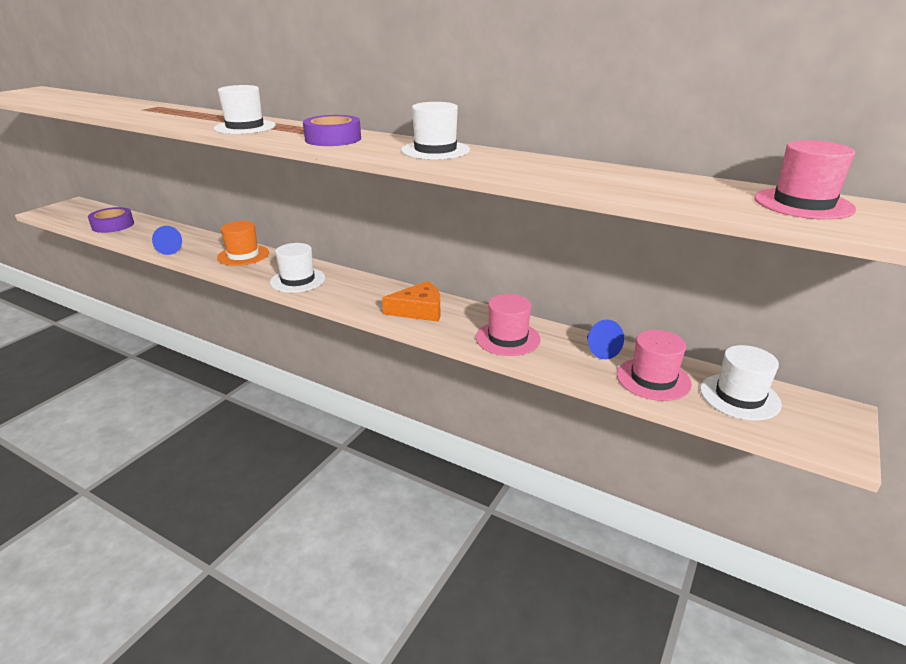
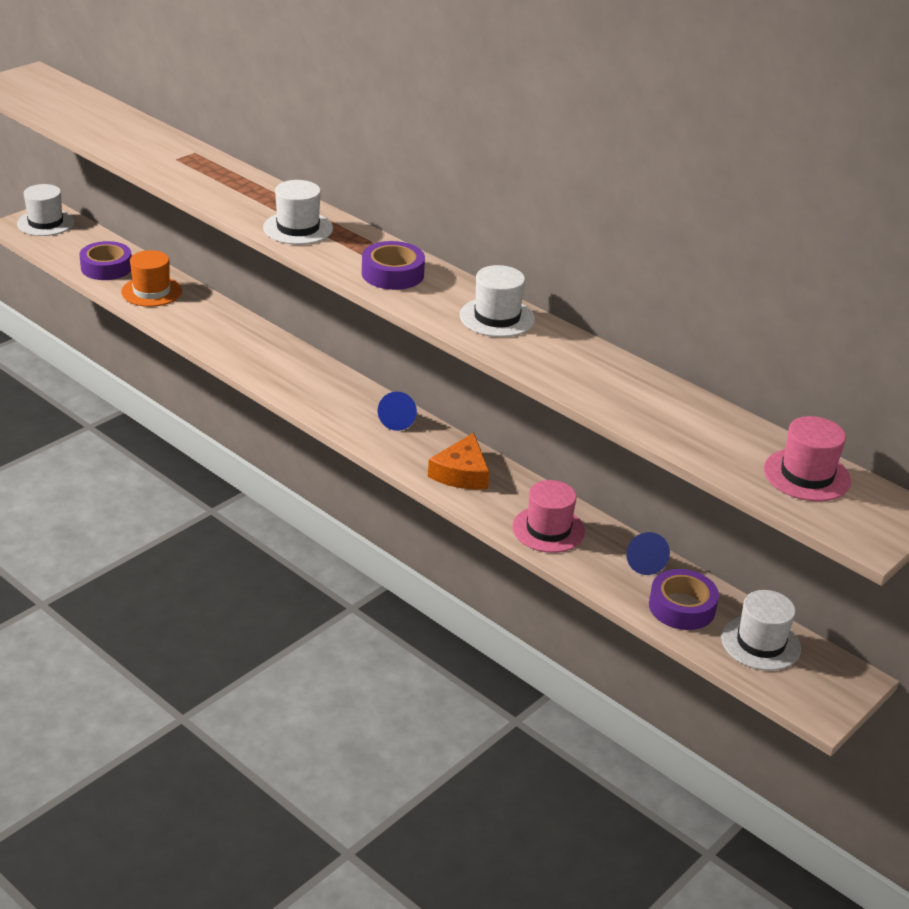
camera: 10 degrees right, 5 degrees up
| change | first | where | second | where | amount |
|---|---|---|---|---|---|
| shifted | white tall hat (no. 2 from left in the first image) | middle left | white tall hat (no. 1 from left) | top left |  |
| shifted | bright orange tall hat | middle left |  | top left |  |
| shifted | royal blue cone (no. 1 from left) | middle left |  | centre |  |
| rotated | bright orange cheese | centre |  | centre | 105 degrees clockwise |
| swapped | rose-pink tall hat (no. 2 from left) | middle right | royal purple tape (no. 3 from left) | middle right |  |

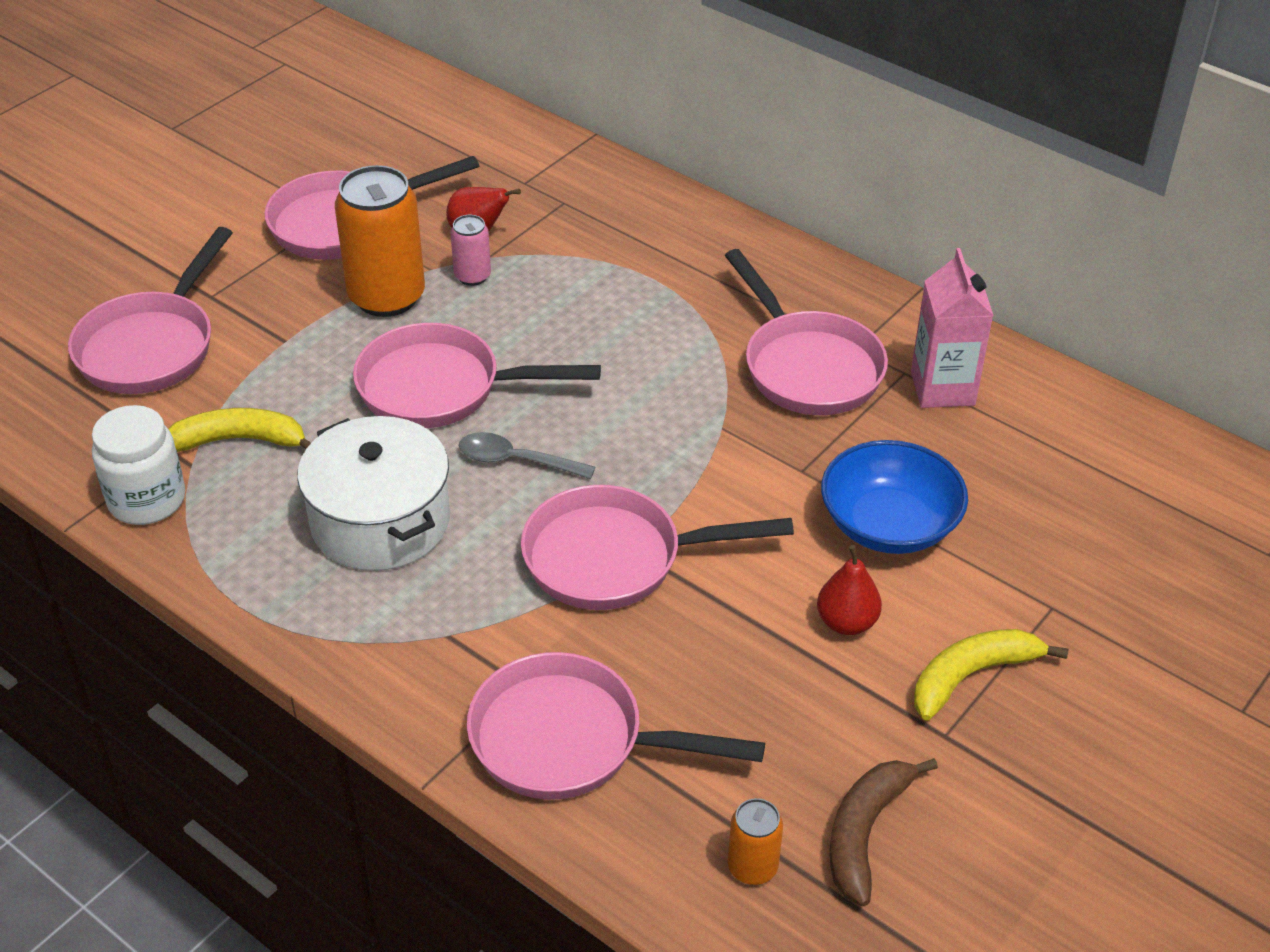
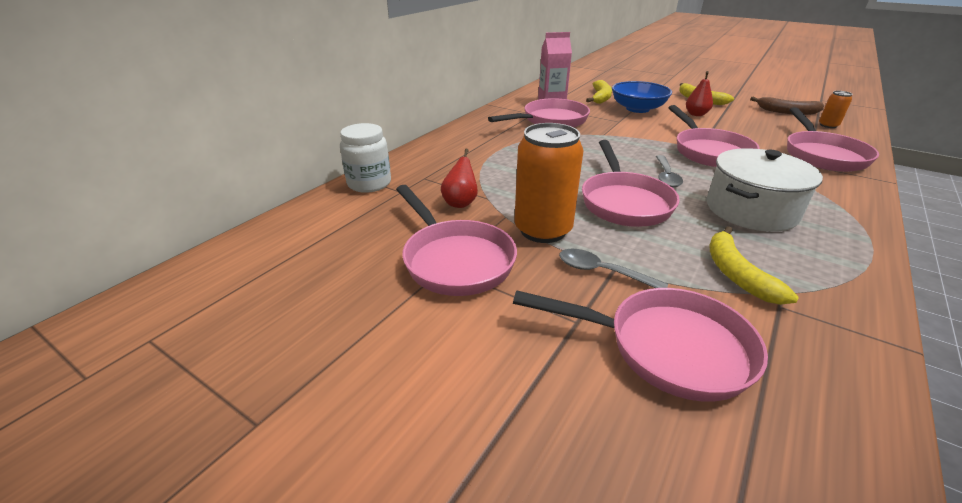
camera: 95 degrees left, 10 degrees down
| change | first | where | second | where | amount |
|---|---|---|---|---|---|
| shifted | white jar | middle left |  | top centre |  |
| new |  |  | grey tablespoon (no. 1 from left) | centre |  |
| new |  |  | golden banana fruit (no. 1 from left) | top centre |  |
| gone | rose-pink soda can | top centre |  |  |  |

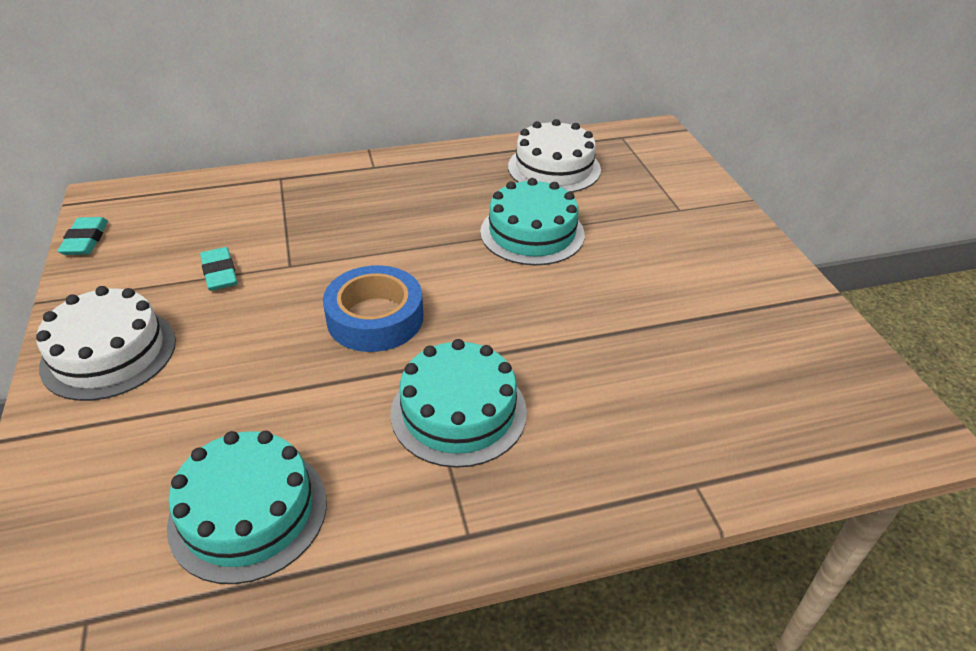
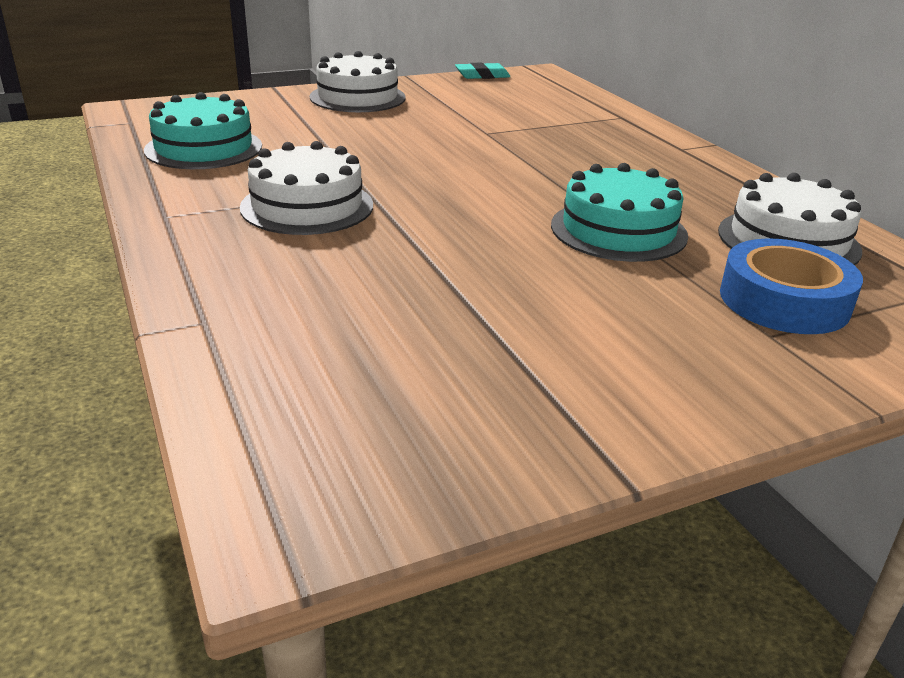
camera: 80 degrees right, 10 degrees down
| change | first | where | second | where | amount |
|---|---|---|---|---|---|
| repainted | teal gateau (no. 2 from left) | centre | white gateau (no. 1 from left) | top centre |  |
| shifted | royal blue tape | centre |  | middle right |  |
| gone | teal pencil eraser (no. 2 from left) | middle left |  |  |  |

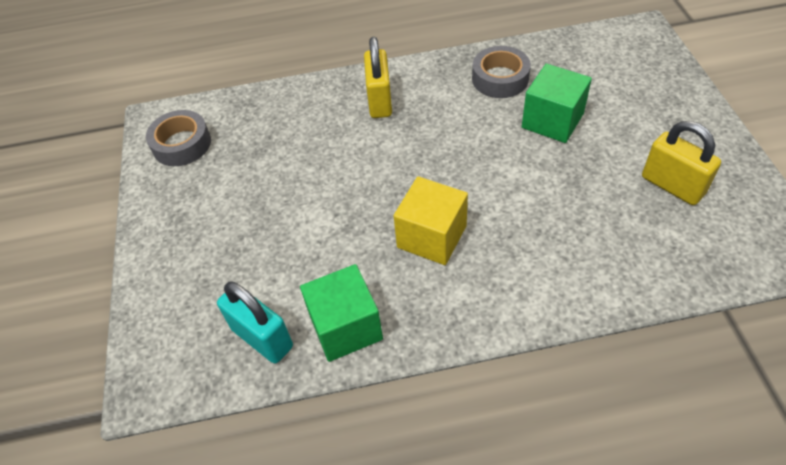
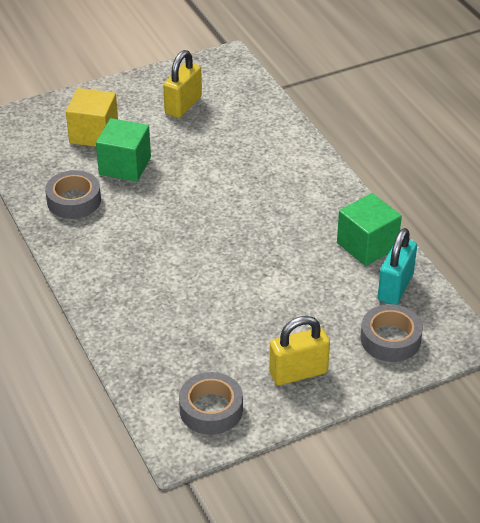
camera: 110 degrees left, 10 degrees down
| change | first | where | second | where | amount |
|---|---|---|---|---|---|
| shifted | golden cube | centre |  | top left |  |
| shifted | golden small lock (no. 1 from left in the first image) | top centre | golden small lock (no. 2 from left) | bottom centre |  |
| new |  |  | grey tape (no. 3 from left) | middle right |  |

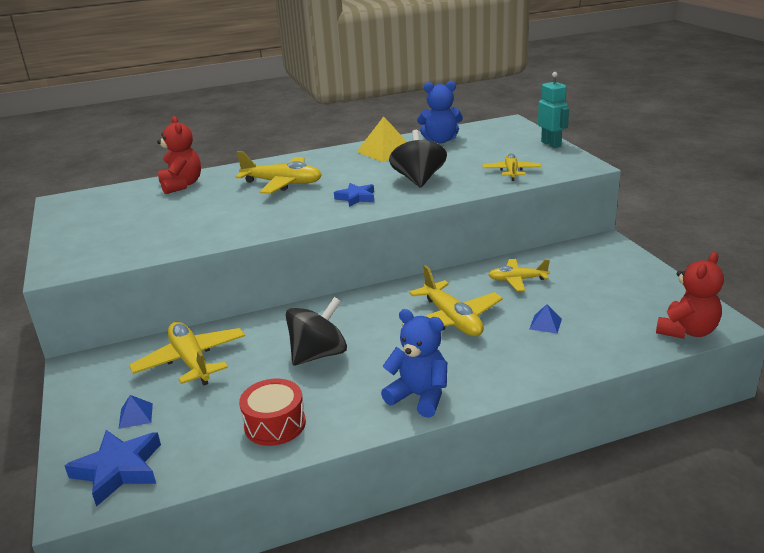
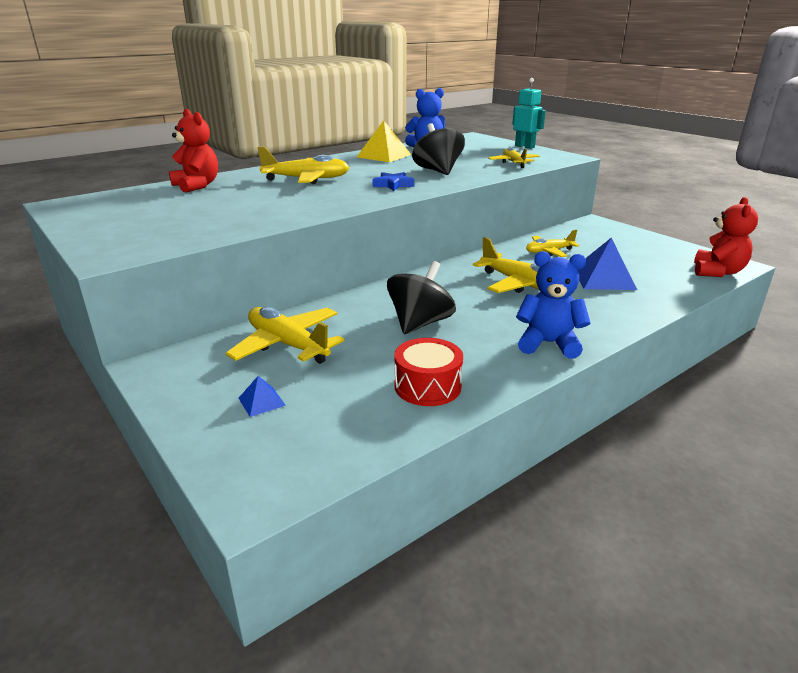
camera: 20 degrees left, 0 degrees up
| change | first | where | second | where | amount |
|---|---|---|---|---|---|
| scaled | royal blue pyramid (no. 2 from left) | middle right |  | middle right | x2.01 |
| gone | royal blue five-pointed star (no. 1 from left) | bottom left |  |  |  |

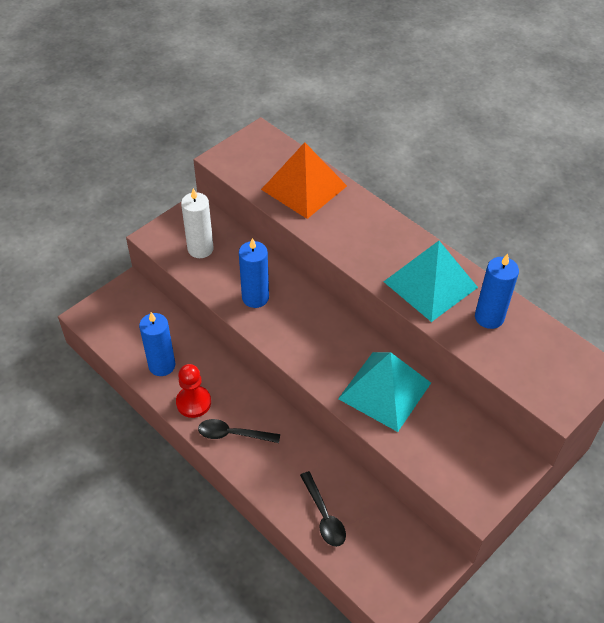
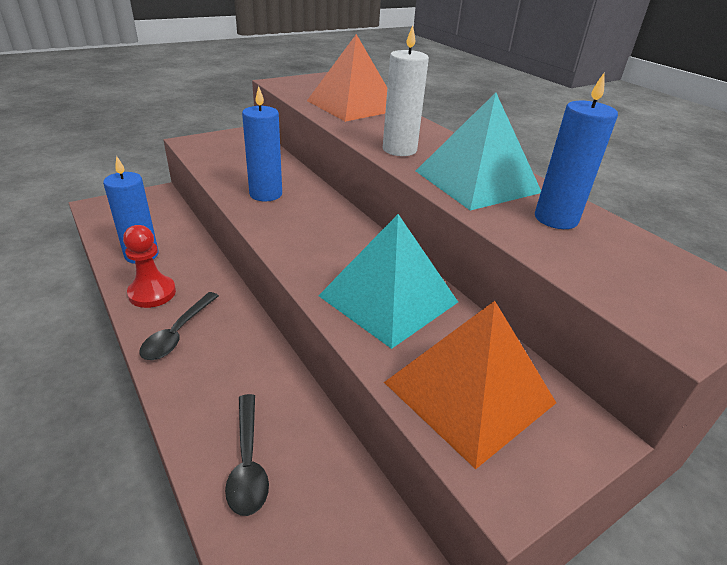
camera: 10 degrees right, 15 degrees down
| change | first | where | second | where | amount |
|---|---|---|---|---|---|
| rotated | jet-black tablespoon (no. 1 from left) | bottom centre |  | middle left | 90 degrees counterclockwise |
| shifted | white candle | middle left |  | top centre |  |
| new |  |  | bright orange pyramid (no. 2 from left) | bottom centre |  |

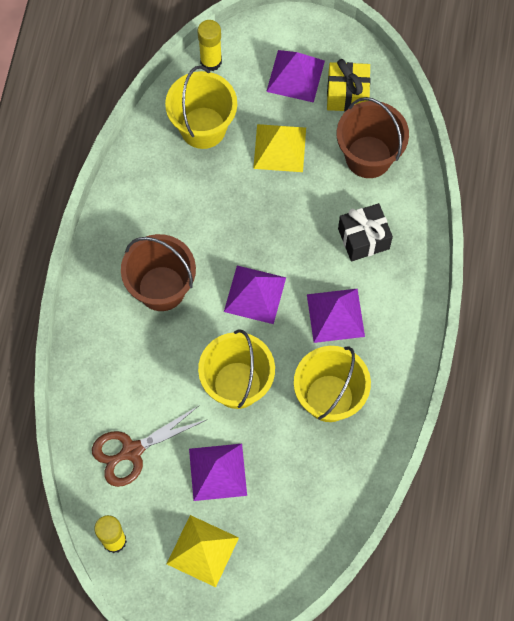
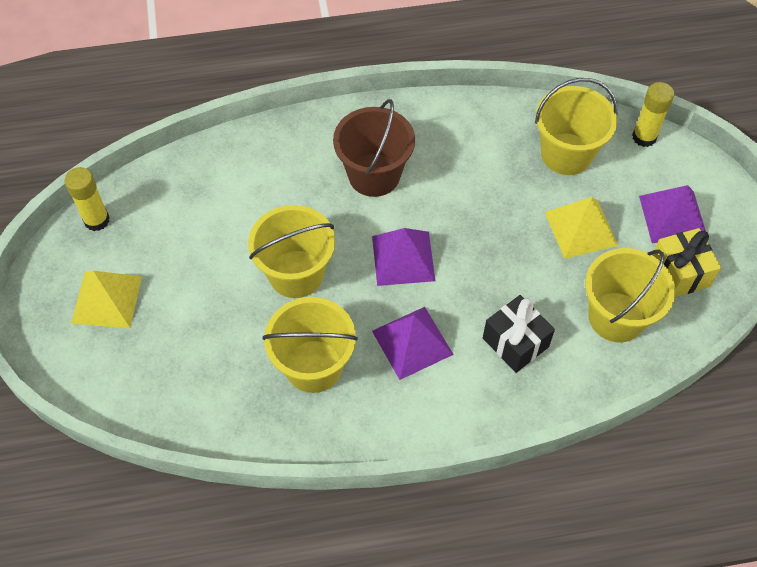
camera: 70 degrees right, 10 degrees down
| change | first | where | second | where | amount |
|---|---|---|---|---|---|
| repainted | brown sand bucket (no. 2 from left) | top right | golden sand bucket (no. 4 from left) | middle right |  |
| gone | brown scissors | bottom left |  |  |  |
| gone | royal purple pyramid (no. 1 from left) | bottom centre |  |  |  |

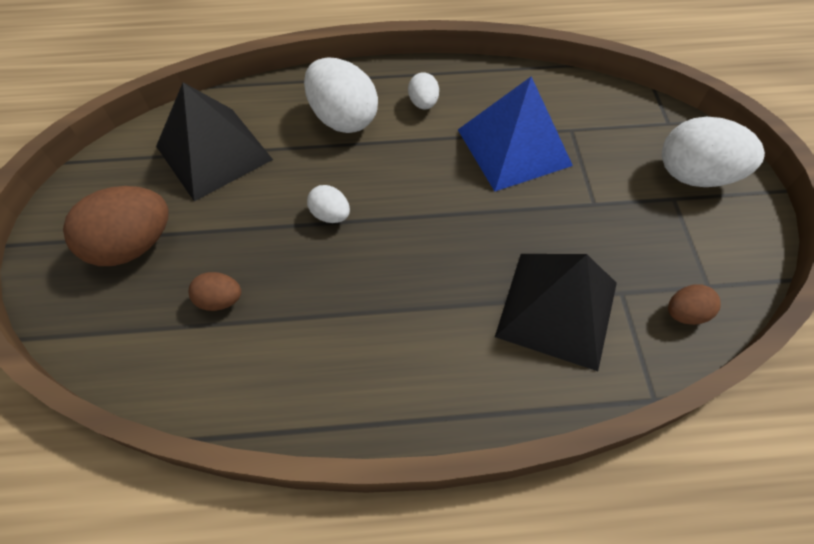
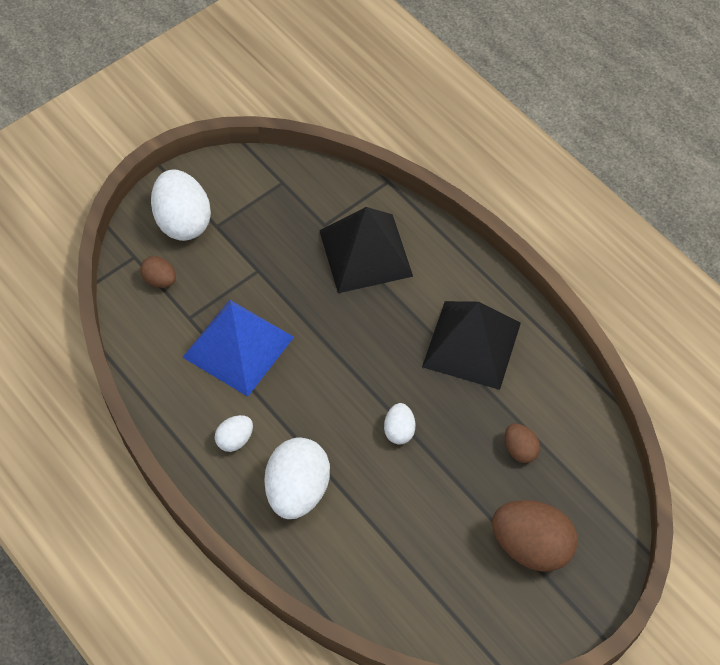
camera: 125 degrees left, 0 degrees up
| change | first | where | second | where | amount |
|---|---|---|---|---|---|
| shifted | brown toy egg (no. 3 from left in the first image) | middle right | brown toy egg (no. 1 from left) | middle left |  |
| shifted | jet-black pyramid (no. 1 from left in the first image) | top left | jet-black pyramid (no. 2 from left) | centre |  |

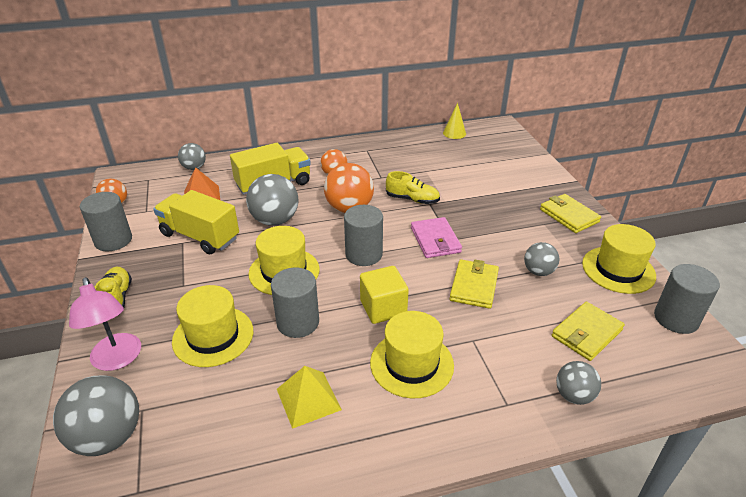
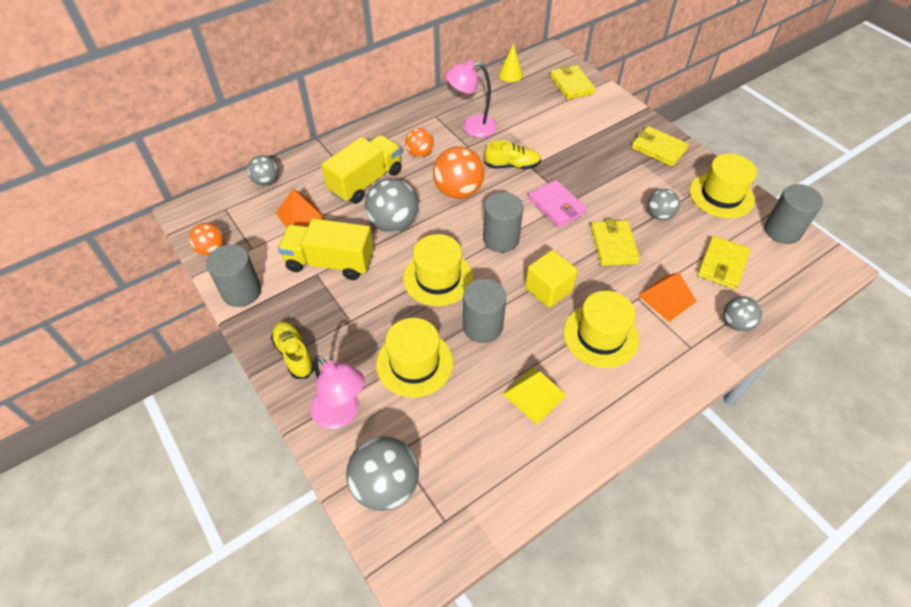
camera: 20 degrees left, 15 degrees up
| change | first | where | second | where | amount |
|---|---|---|---|---|---|
| new |  |  | rose-pink reading lamp (no. 2 from left) | top centre |  |
| new |  |  | golden card wallet (no. 1 from left) | top centre |  |
| new |  |  | bright orange pyramid (no. 2 from left) | middle right |  |

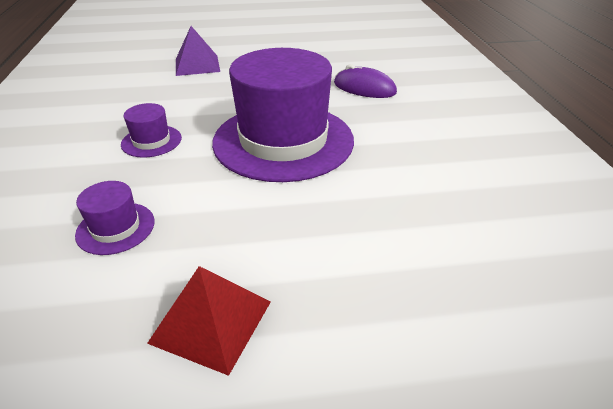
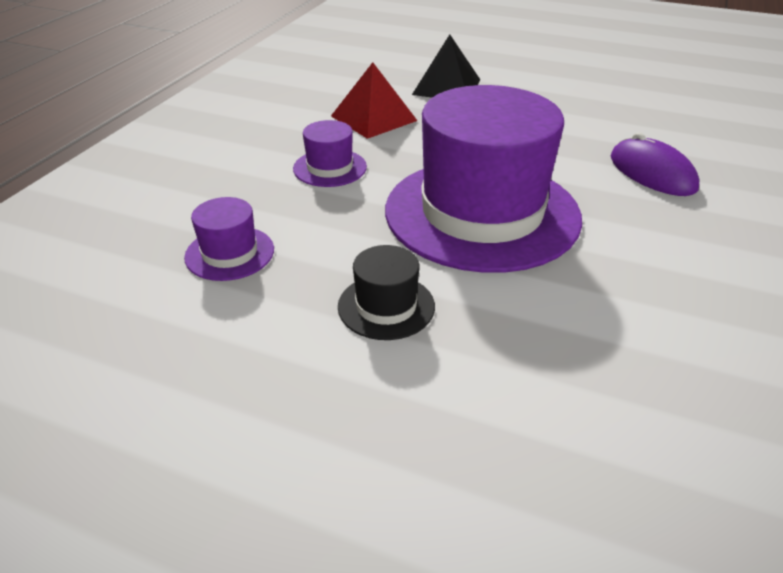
camera: 30 degrees right, 0 degrees up
| change | first | where | second | where | amount |
|---|---|---|---|---|---|
| shifted | crimson pyramid | bottom centre |  | top centre |  |
| new |  |  | jet-black tall hat | centre |  |
| repainted | royal purple pyramid | top left | jet-black pyramid | top centre |  |

